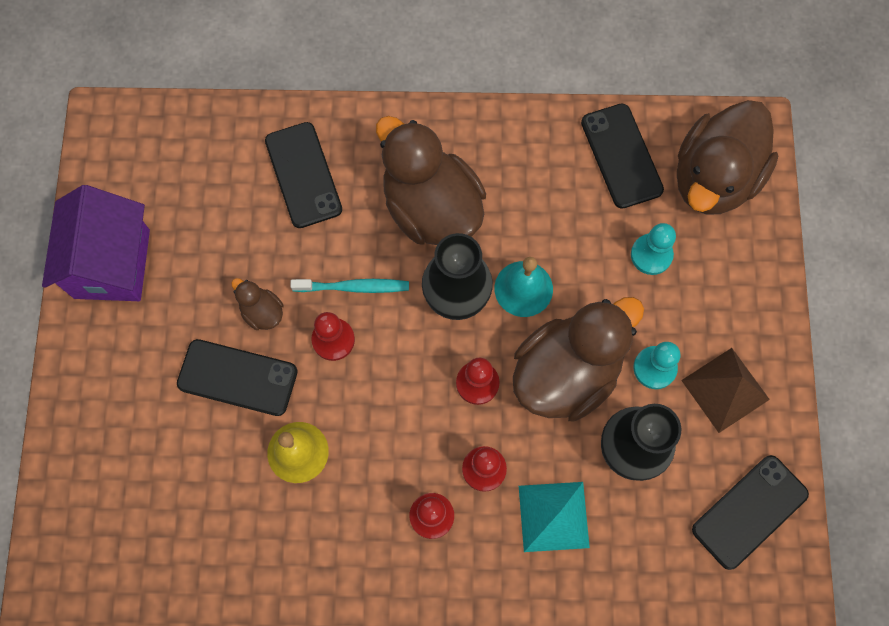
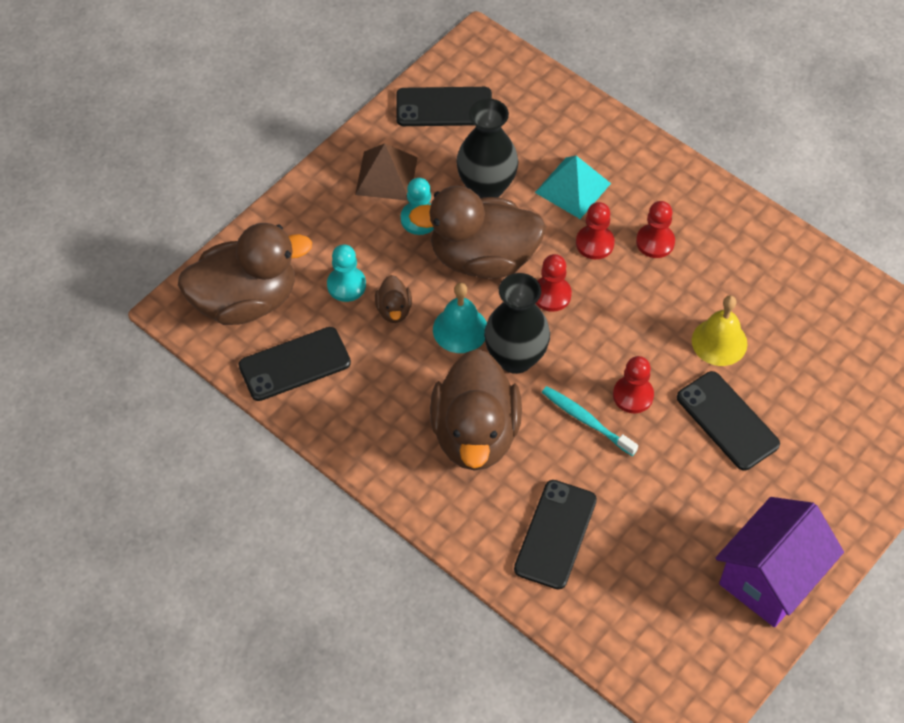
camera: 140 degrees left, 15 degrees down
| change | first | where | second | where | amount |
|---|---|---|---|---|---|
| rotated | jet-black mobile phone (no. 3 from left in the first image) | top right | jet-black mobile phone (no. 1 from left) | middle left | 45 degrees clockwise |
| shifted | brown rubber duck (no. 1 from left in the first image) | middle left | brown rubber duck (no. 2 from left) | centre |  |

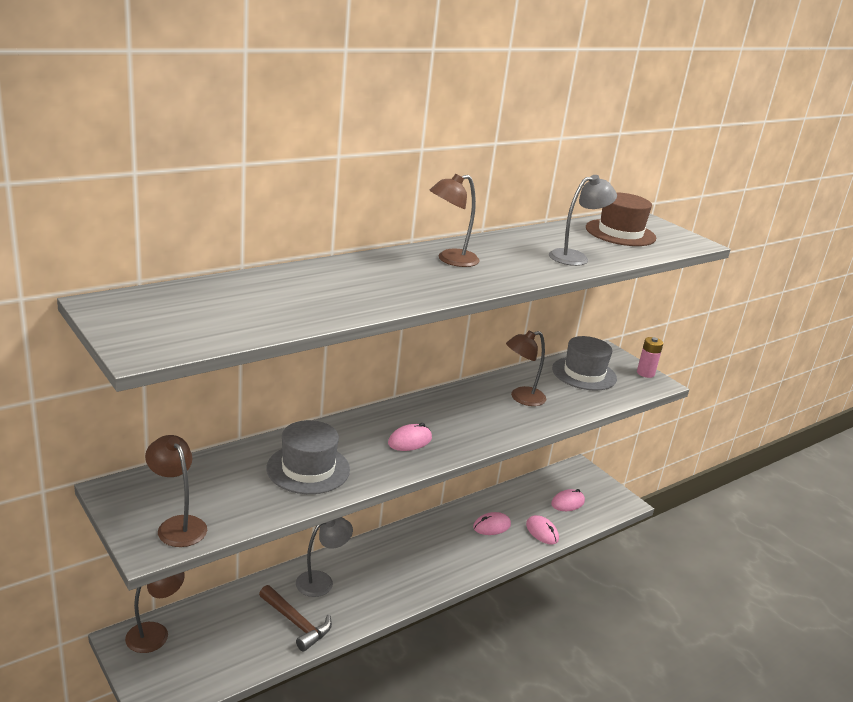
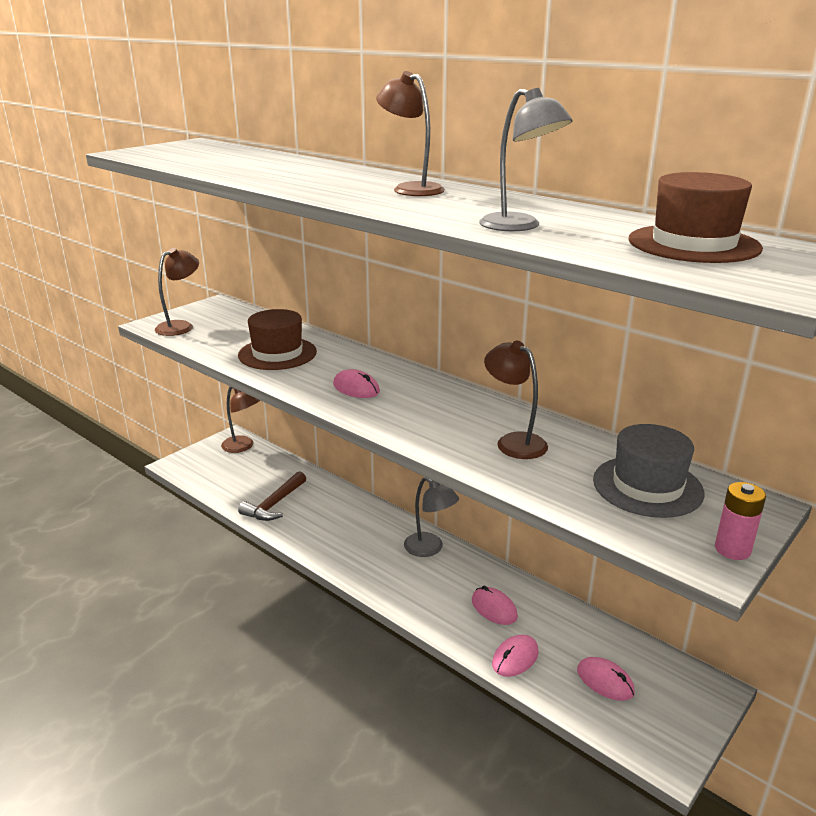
camera: 80 degrees right, 0 degrees up
| change | first | where | second | where | amount |
|---|---|---|---|---|---|
| repainted | grey tall hat (no. 1 from left) | centre | brown tall hat (no. 1 from left) | centre |  |
| shifted | grey reading lamp (no. 1 from left) | bottom centre |  | centre |  |

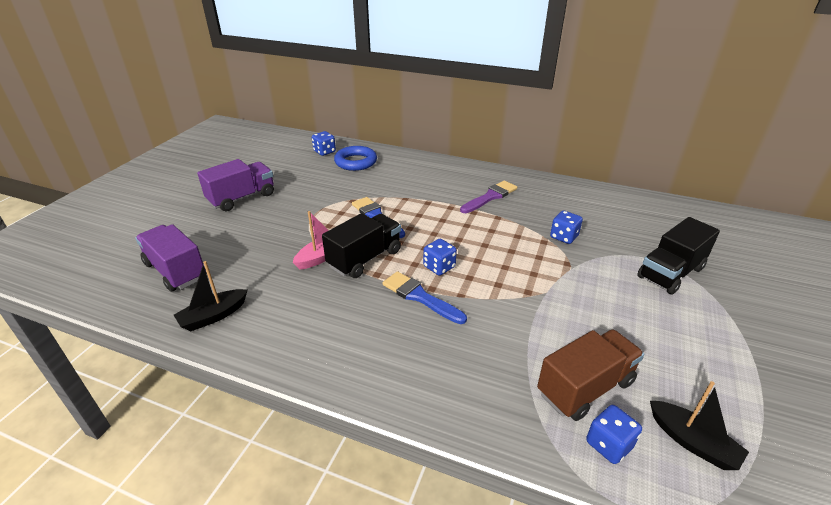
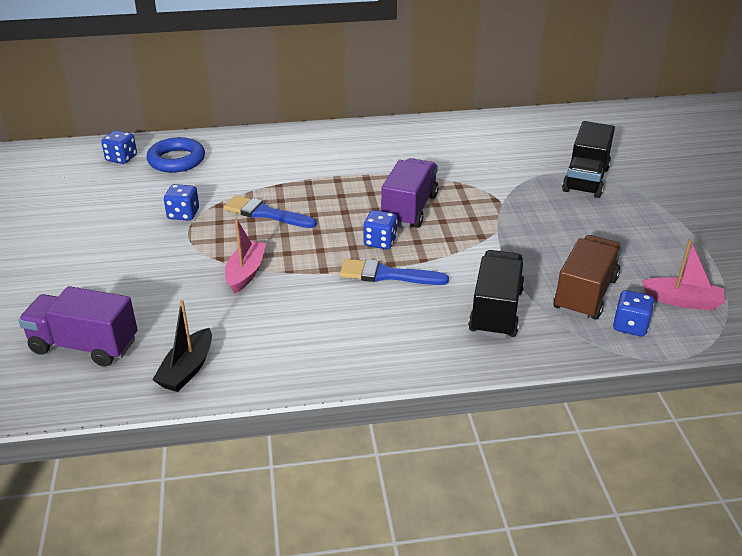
camera: 30 degrees left, 0 degrees up
| change | first | where | second | where | amount |
|---|---|---|---|---|---|
| shifted | royal blue game die (no. 3 from left in the first image) | middle right | royal blue game die (no. 2 from left) | middle left |  |
| shifted | royal purple lorry (no. 2 from left) | middle left |  | centre |  |
| shifted | jet-black lorry (no. 1 from left) | centre |  | middle right |  |
| repainted | jet-black toy boat (no. 2 from left) | bottom right | rose-pink toy boat (no. 2 from left) | middle right |  |
| gone | royal purple paintbrush | centre |  |  |  |

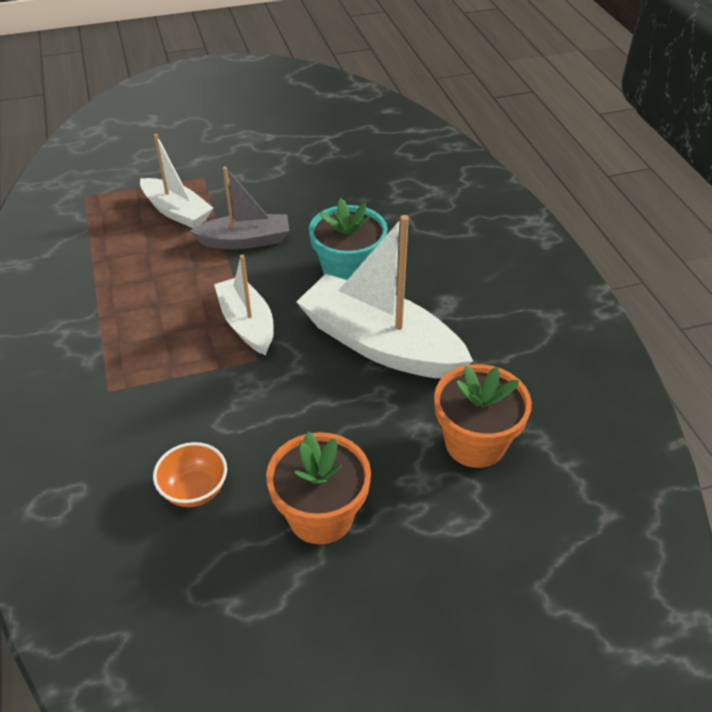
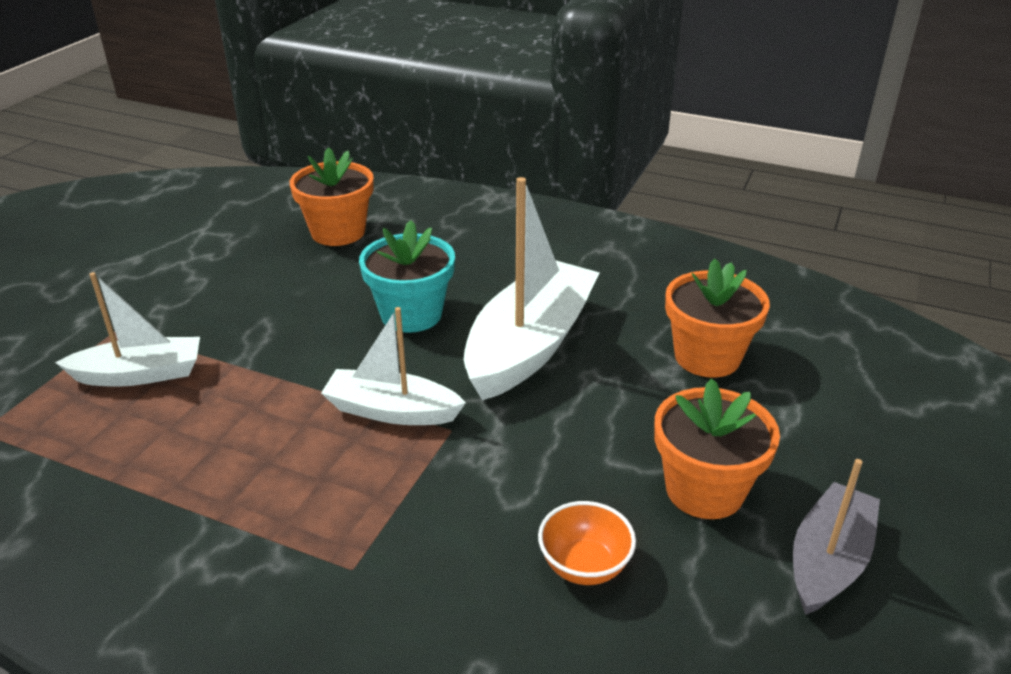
camera: 50 degrees left, 10 degrees down
| change | first | where | second | where | amount |
|---|---|---|---|---|---|
| new |  |  | bright orange flower pot (no. 1 from left) | top left |  |
| rotated | white toy boat (no. 3 from left) | centre |  | centre | 135 degrees clockwise |
| shifted | grey toy boat | top centre |  | bottom right |  |

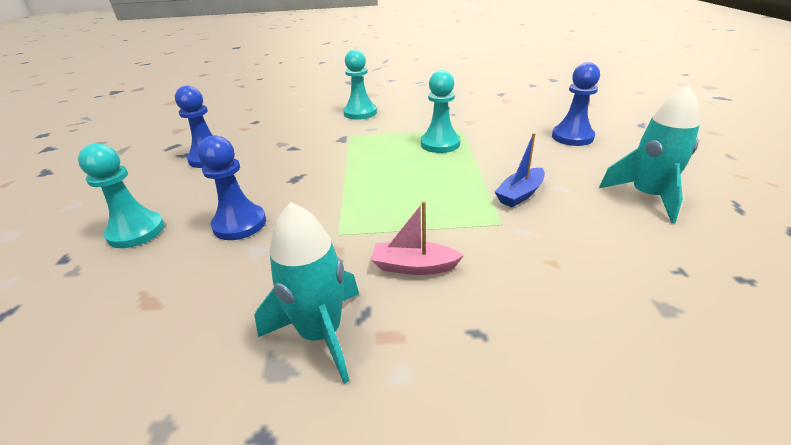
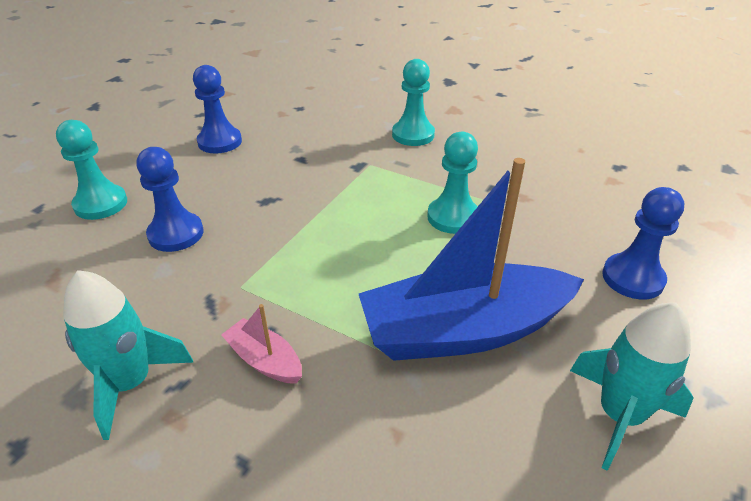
camera: 30 degrees right, 5 degrees up
| change | first | where | second | where | amount |
|---|---|---|---|---|---|
| scaled | royal blue toy boat | centre |  | centre | x2.36 |

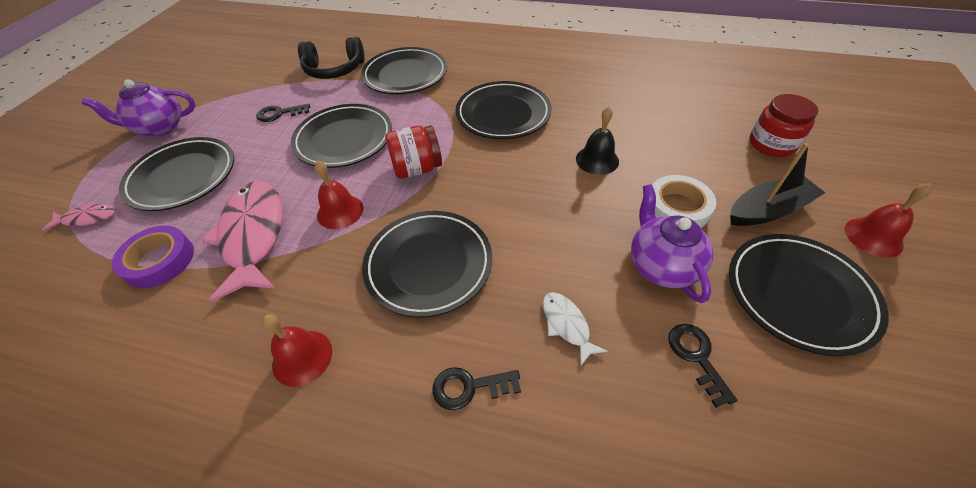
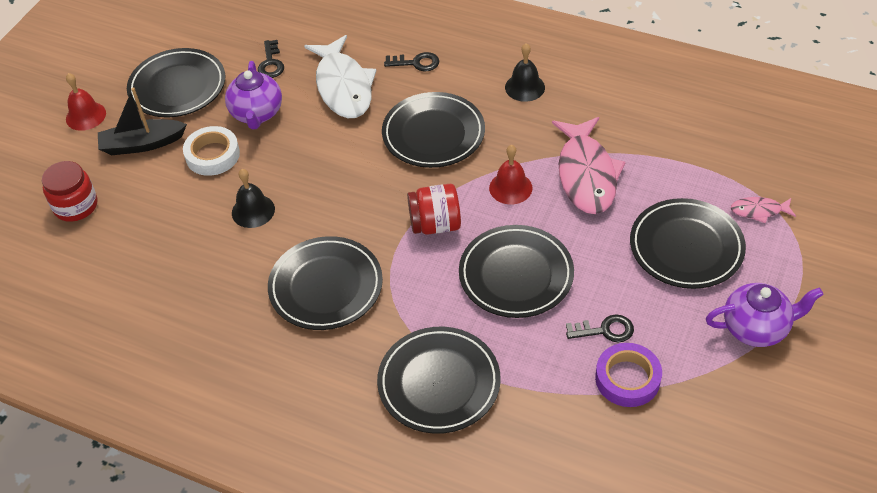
camera: 170 degrees left, 0 degrees up
| change | first | where | second | where | amount |
|---|---|---|---|---|---|
| scaled | white toy fish | bottom centre |  | top centre | x2.14 |
| repainted | crimson hand bell (no. 1 from left) | bottom left | jet-black hand bell (no. 2 from left) | top centre |  |
| shifted | royal purple tape | middle left |  | bottom right |  |
| gone | jet-black over-ear headphones | top centre |  |  |  |

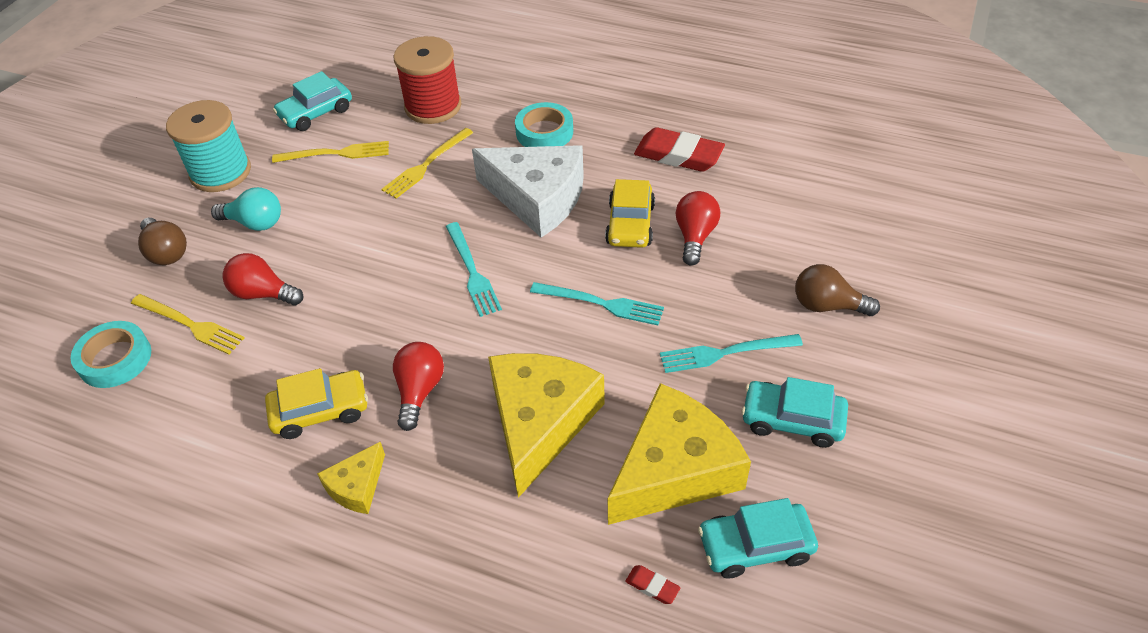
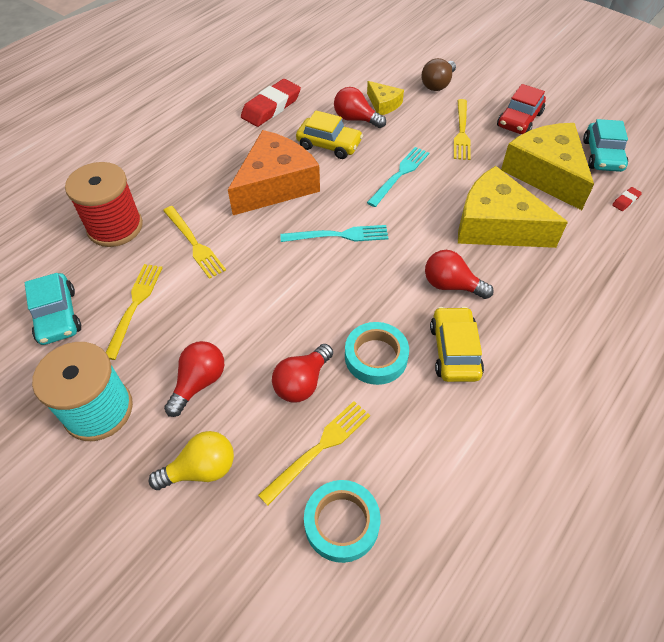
camera: 75 degrees left, 5 degrees up
| change | first | where | second | where | amount |
|---|---|---|---|---|---|
| repainted | brown lightbulb (no. 1 from left) | middle left | golden lightbulb | bottom left |  |
| repainted | teal lightbulb | top left | crimson lightbulb (no. 1 from left) | middle left |  |
| repainted | white cheese | top centre | bright orange cheese | top centre |  |
| shifted | teal tape (no. 2 from left) | top centre |  | centre |  |
| shifted | golden cheese (no. 1 from left) | bottom left |  | top centre |  |
| repainted | teal table fork (no. 3 from left) | centre | golden table fork (no. 4 from left) | top right |  |
| repainted | teal automobile (no. 3 from left) | middle right | crimson automobile | top right |  |

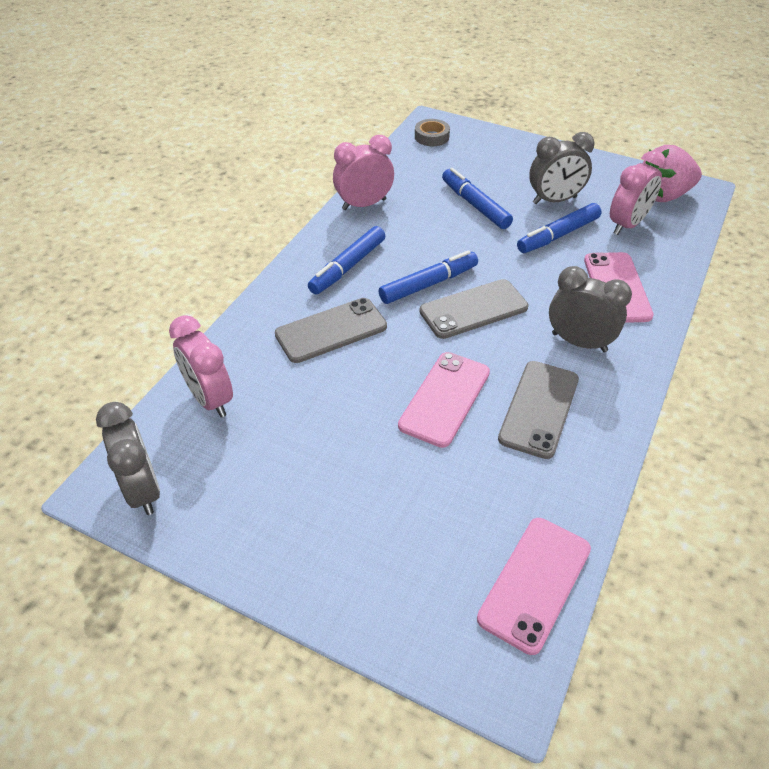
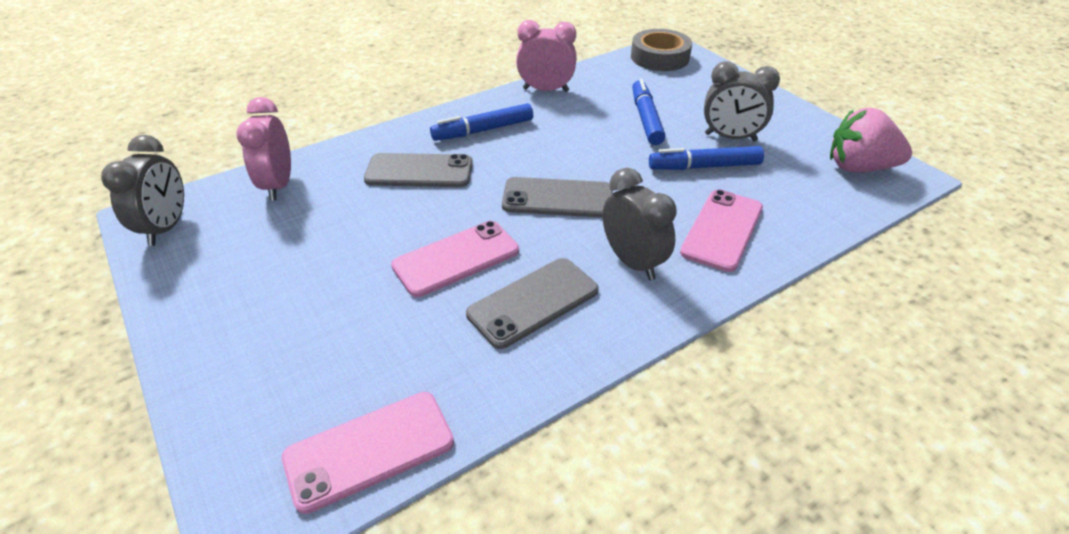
camera: 30 degrees right, 5 degrees down
| change | first | where | second | where | amount |
|---|---|---|---|---|---|
| scaled | grey tape | top centre |  | top centre | x1.67 |
| gone | royal blue marker pen (no. 2 from left) | centre |  |  |  |
| gone | rose-pink alarm clock (no. 3 from left) | top right |  |  |  |

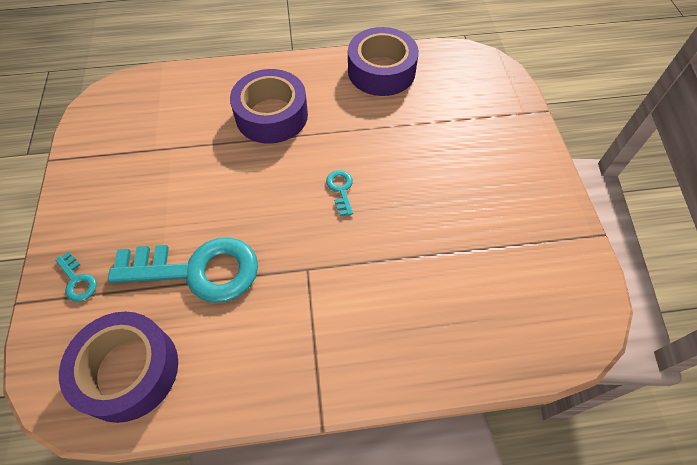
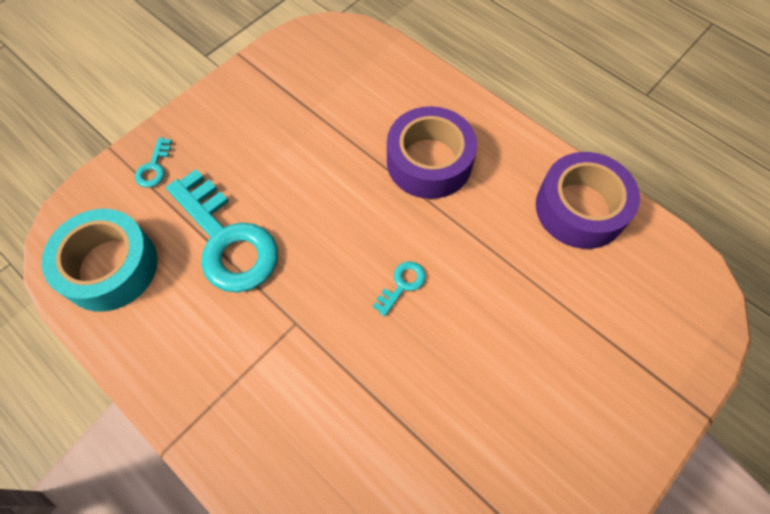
camera: 50 degrees right, 5 degrees up
| change | first | where | second | where | amount |
|---|---|---|---|---|---|
| repainted | royal purple tape (no. 1 from left) | bottom left | teal tape | middle left |  |

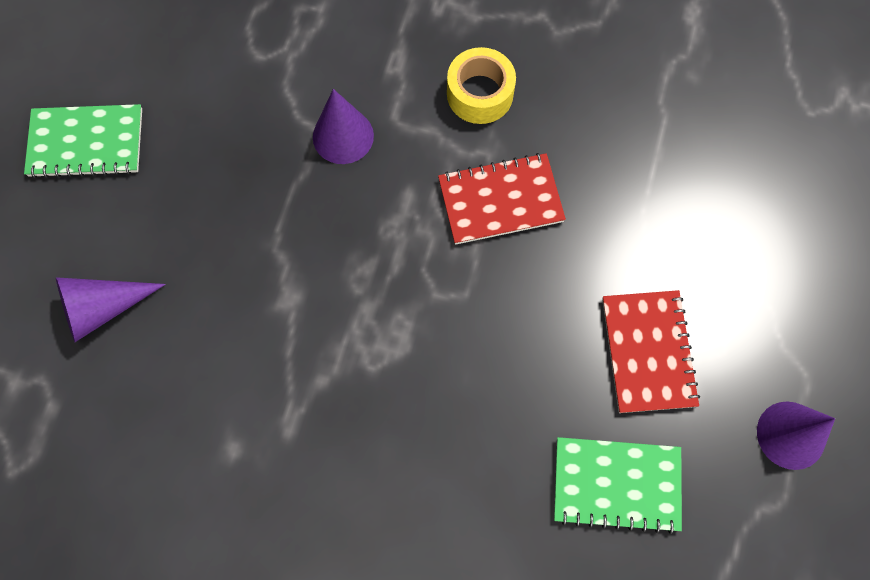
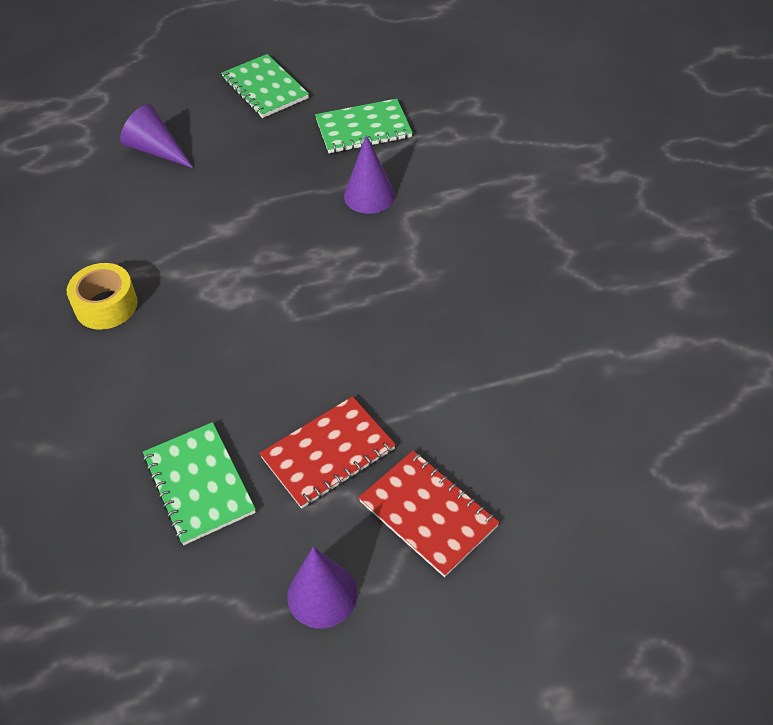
camera: 60 degrees right, 20 degrees down
| change | first | where | second | where | amount |
|---|---|---|---|---|---|
| shifted | golden tape | top centre |  | middle left |  |
| new |  |  | leaf-green notebook (no. 3 from left) | top centre |  |
| shifted | crimson notebook (no. 1 from left in the first image) | centre | crimson notebook (no. 2 from left) | bottom centre |  |

